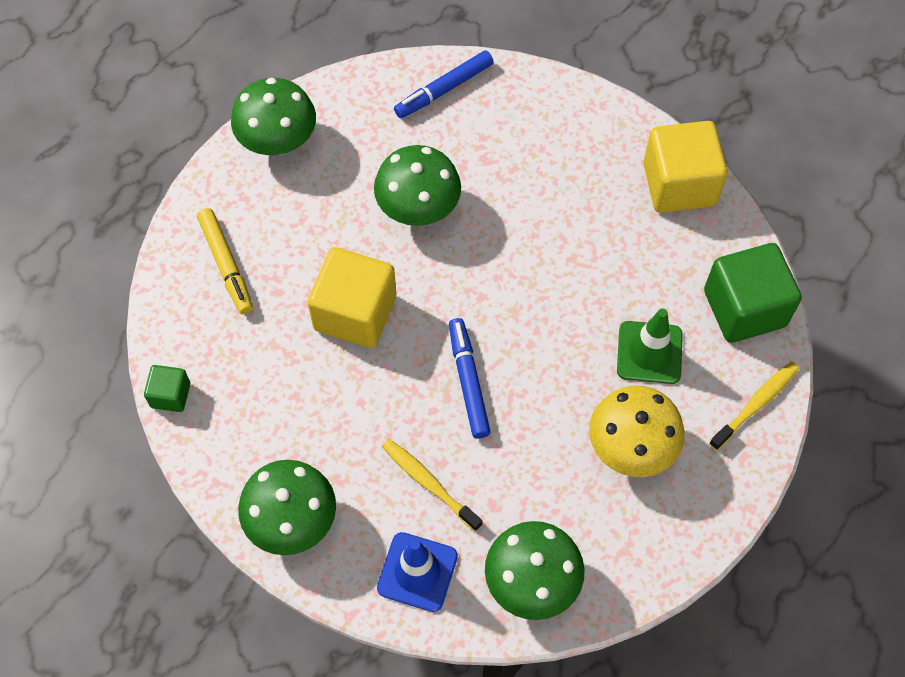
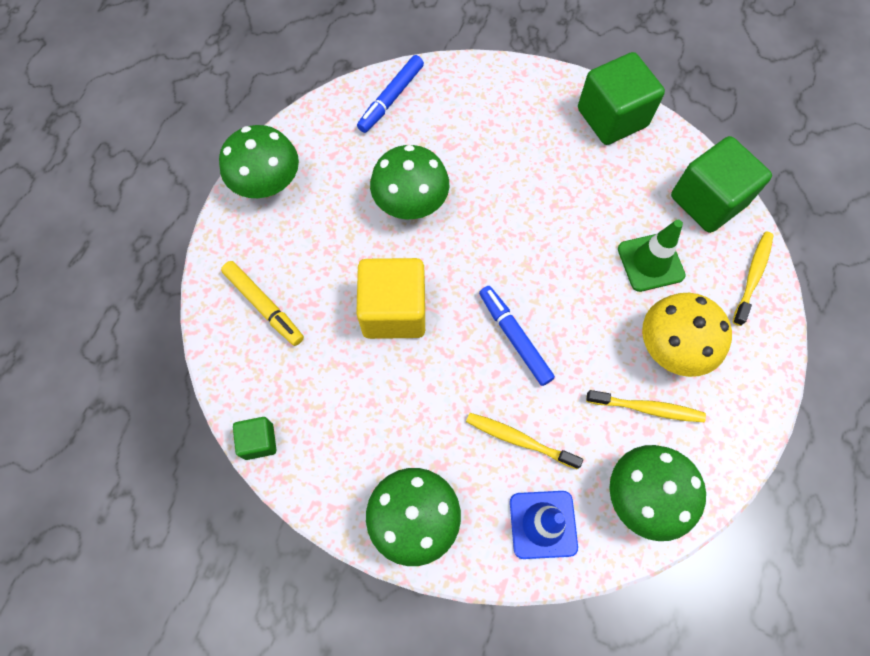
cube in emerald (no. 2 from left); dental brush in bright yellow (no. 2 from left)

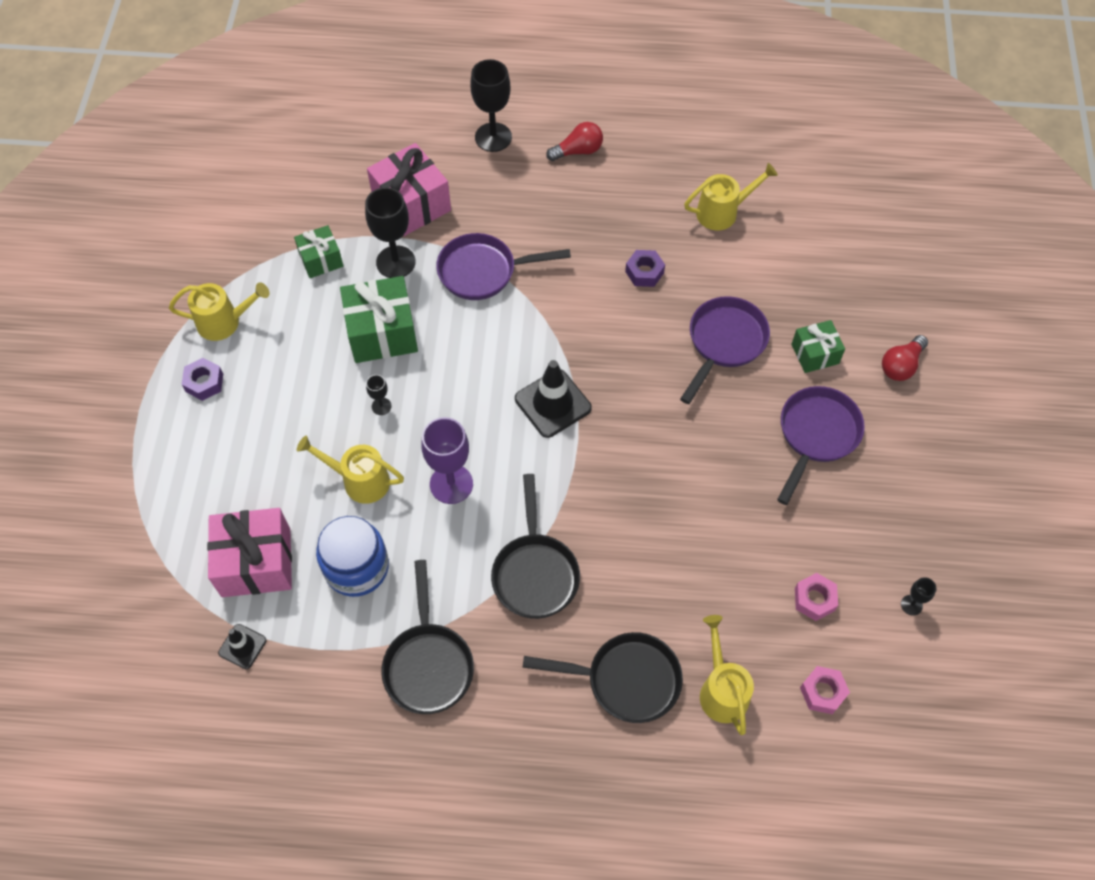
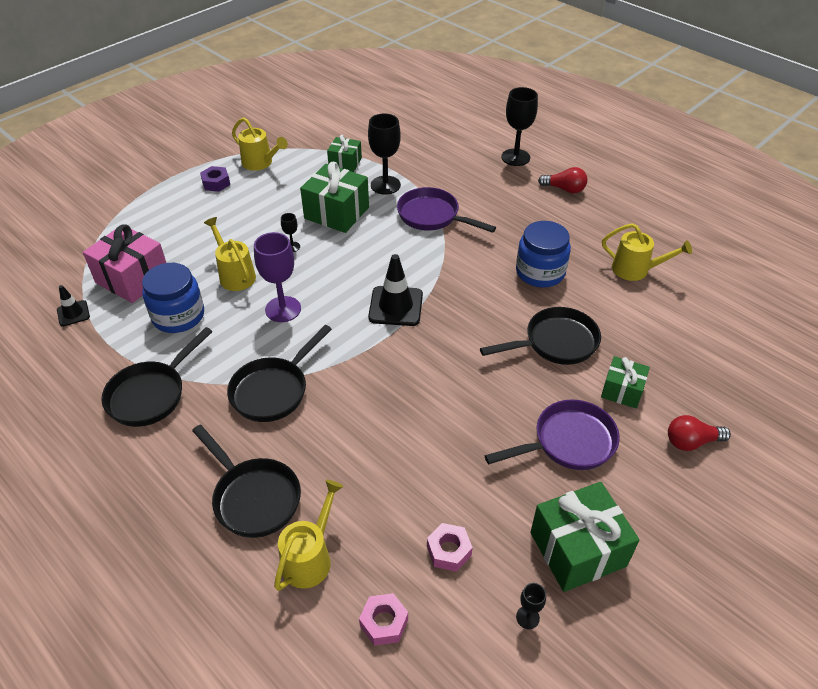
gift in pink (no. 2 from left in the first image); jam jar in blue (no. 2 from left); skillet in ebony (no. 4 from left); gift in emerald (no. 3 from left)

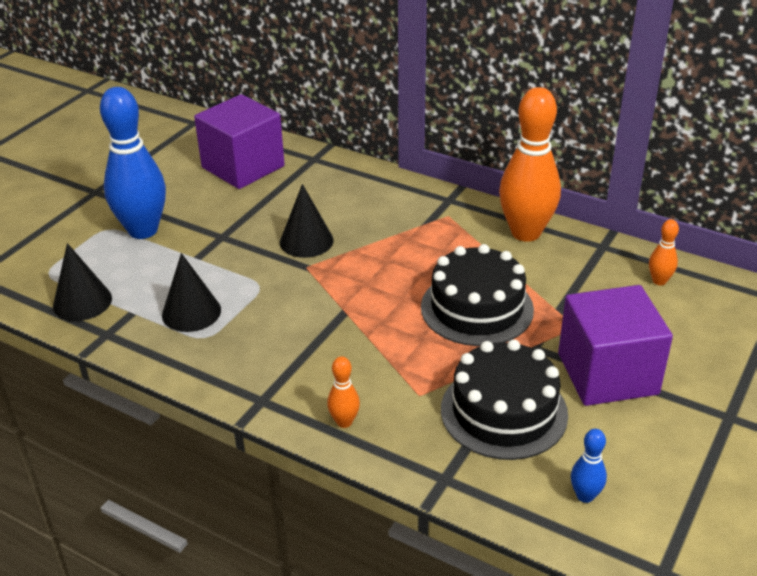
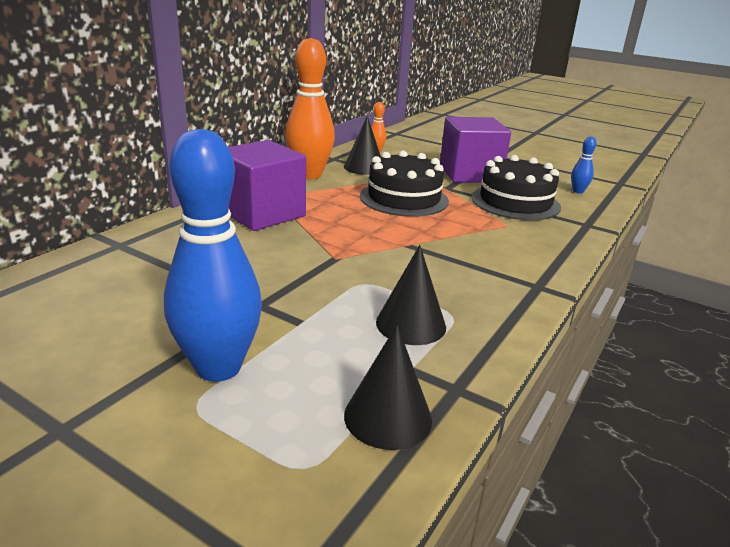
cube in royal purple (no. 1 from left); cone shape in ebony (no. 1 from left); tenpin in orange (no. 1 from left in the first image)

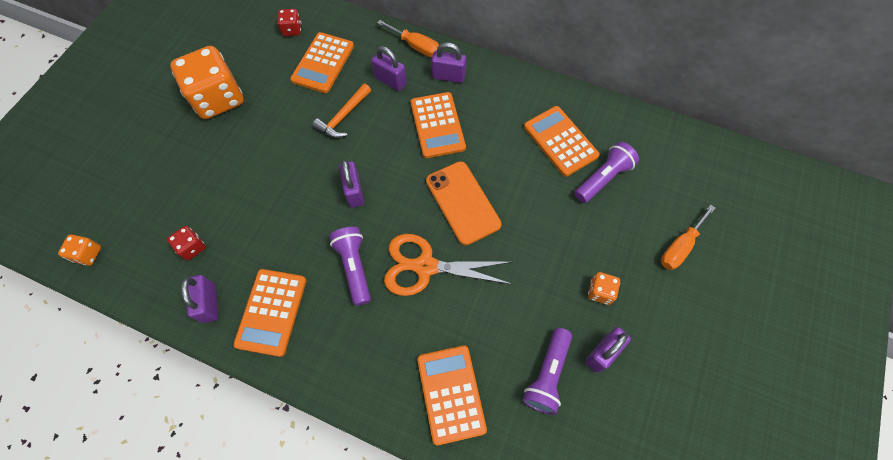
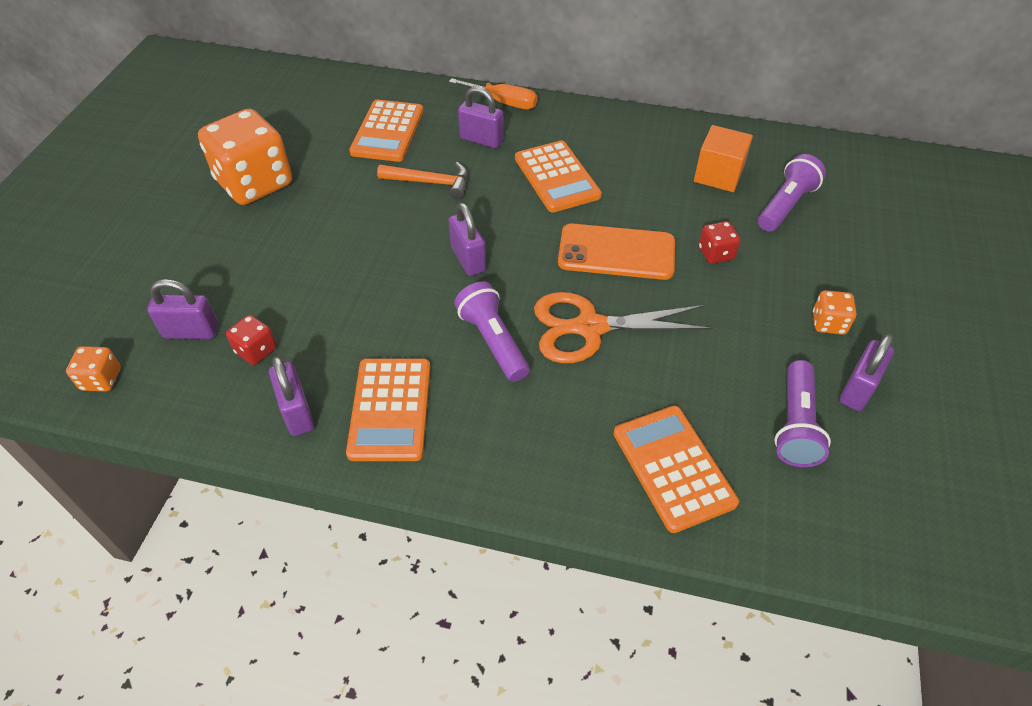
game die in scarlet (no. 2 from left); padlock in royal purple (no. 1 from left); claw hammer in orange; cube in orange; mobile phone in orange; screwdriver in orange (no. 2 from left in the first image)

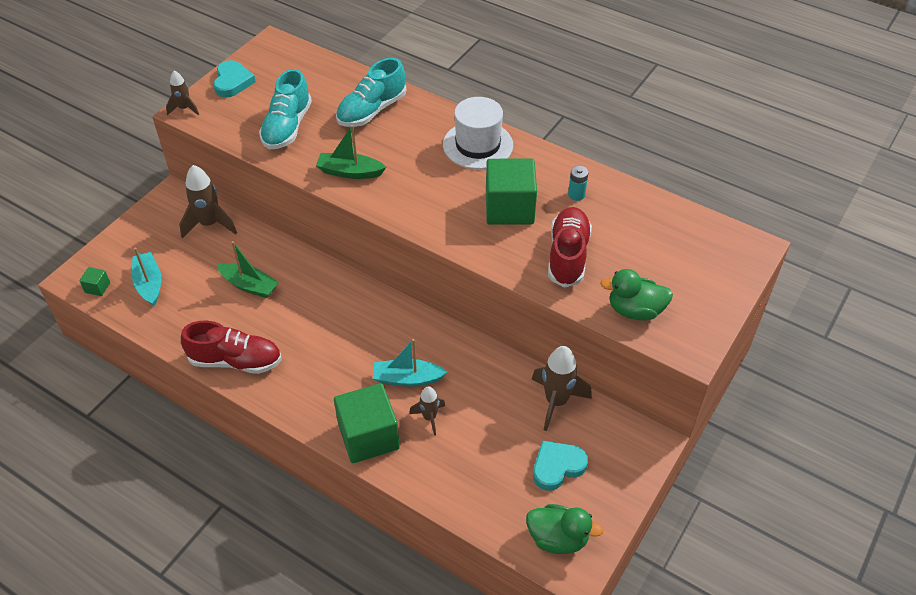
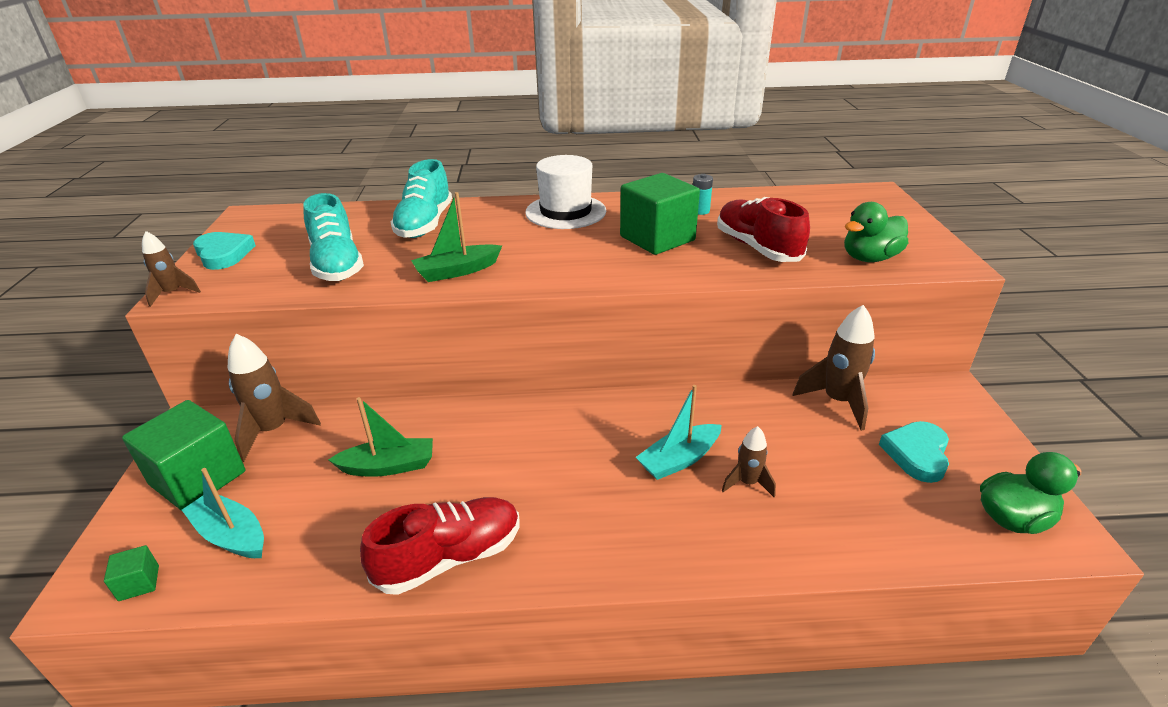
cube in emerald (no. 2 from left)

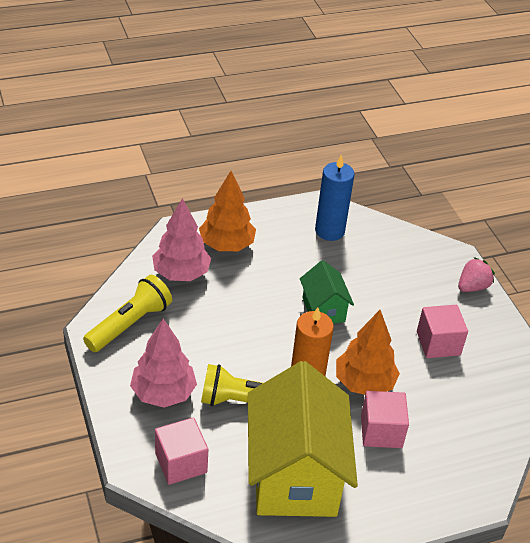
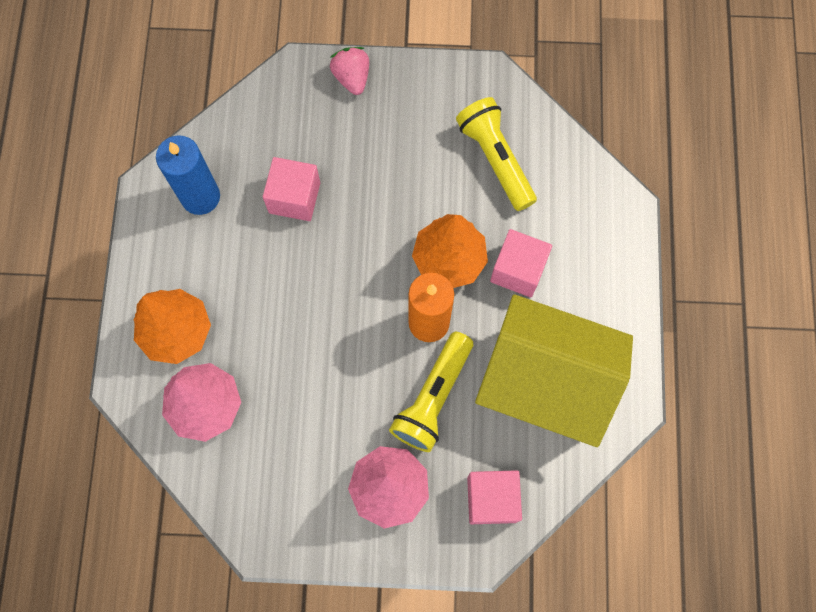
cottage in emerald; pocket torch in bright yellow (no. 2 from left); cube in pink (no. 1 from left)

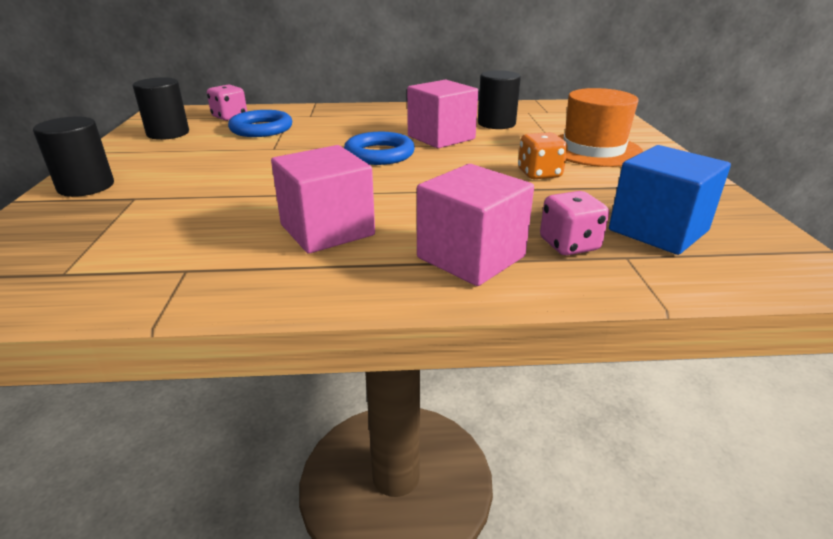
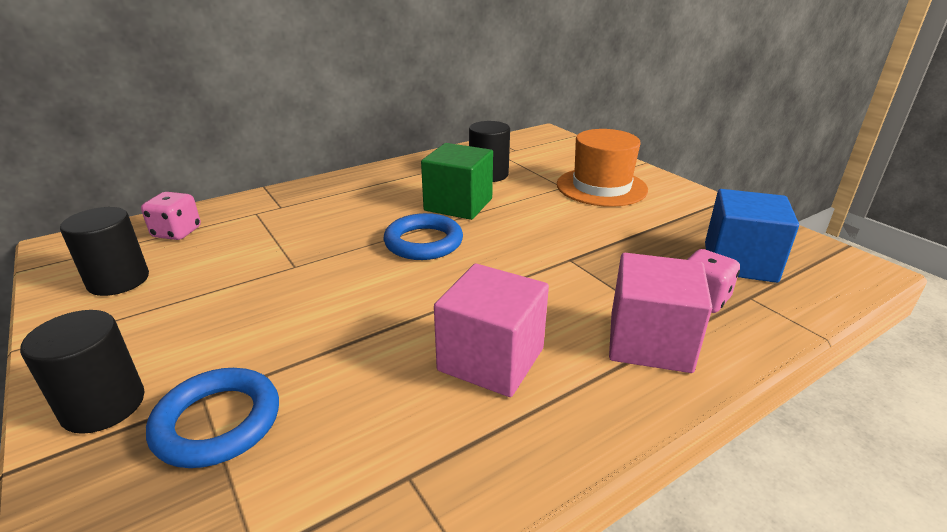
cube in emerald; hoop in blue (no. 1 from left); game die in orange

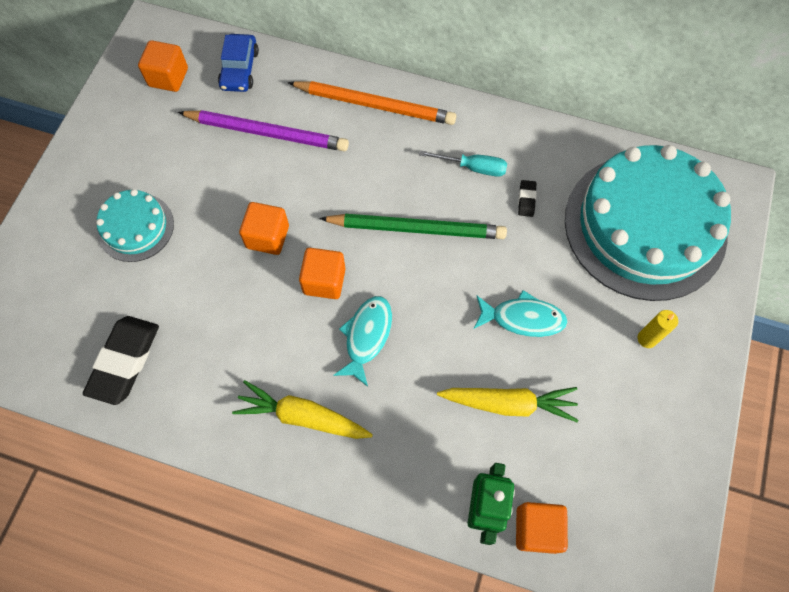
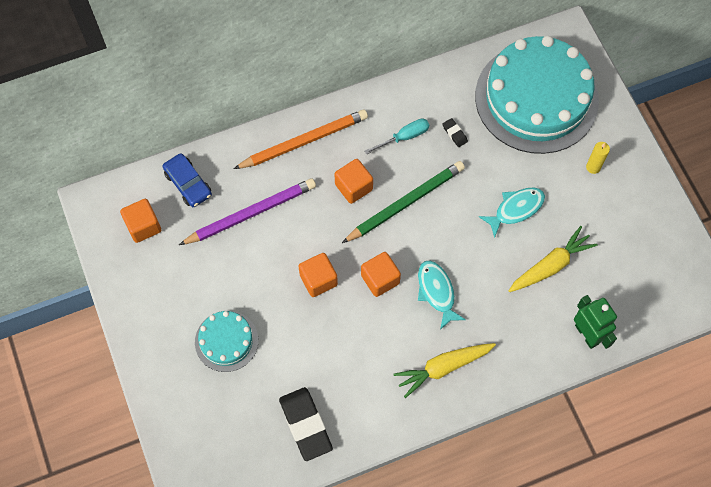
cube in orange (no. 3 from left)

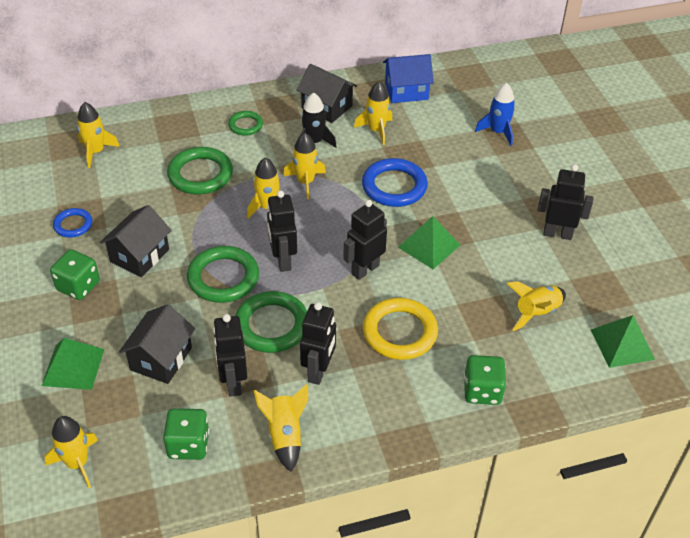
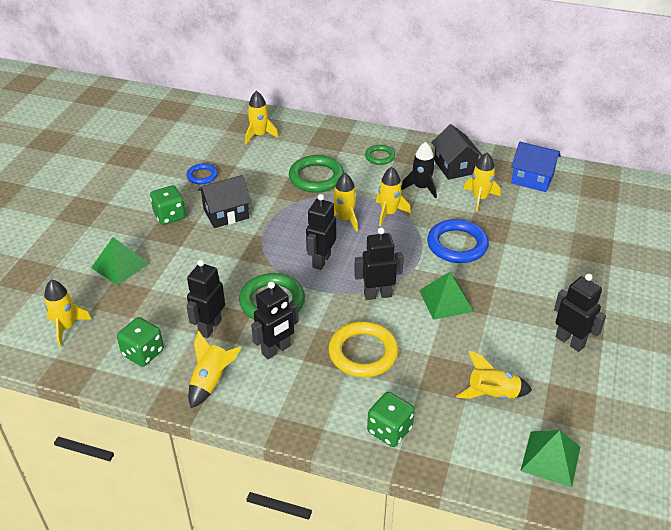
toy rocket in blue; hoop in emerald (no. 2 from left in the first image); cottage in ebony (no. 2 from left in the first image)

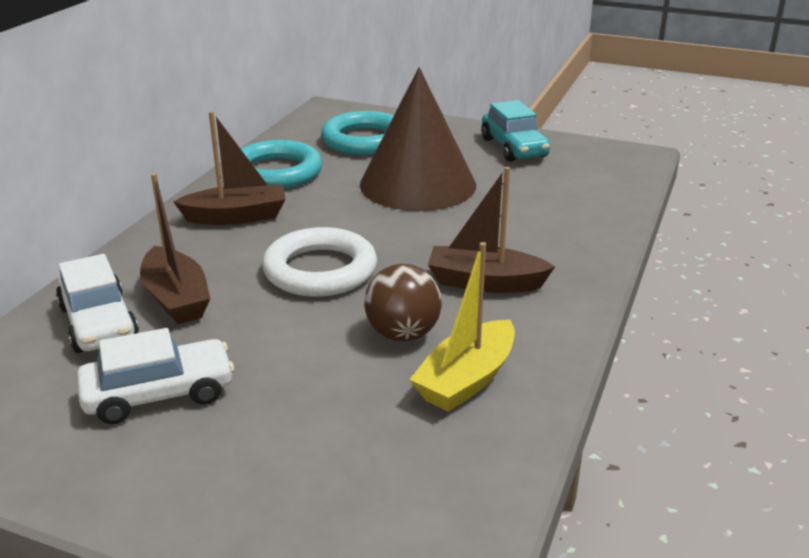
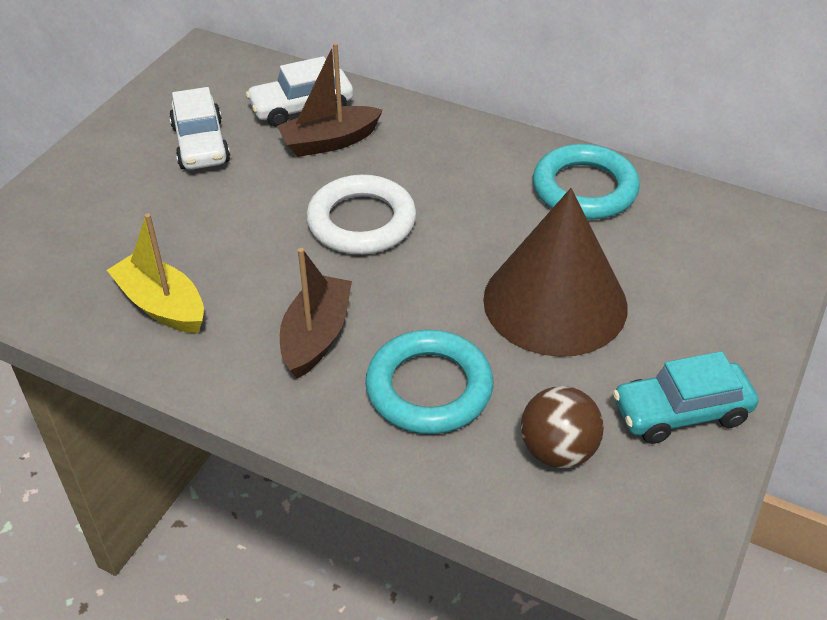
boat in brown (no. 2 from left in the first image); hoop in turquoise (no. 1 from left); ball in brown

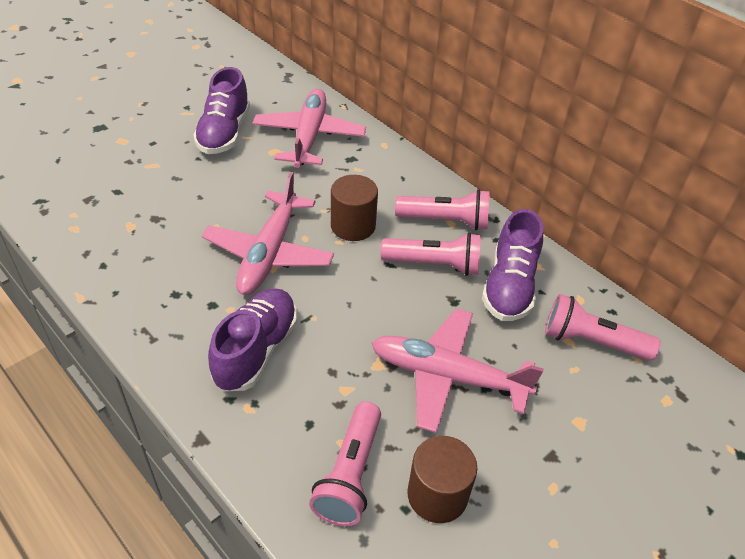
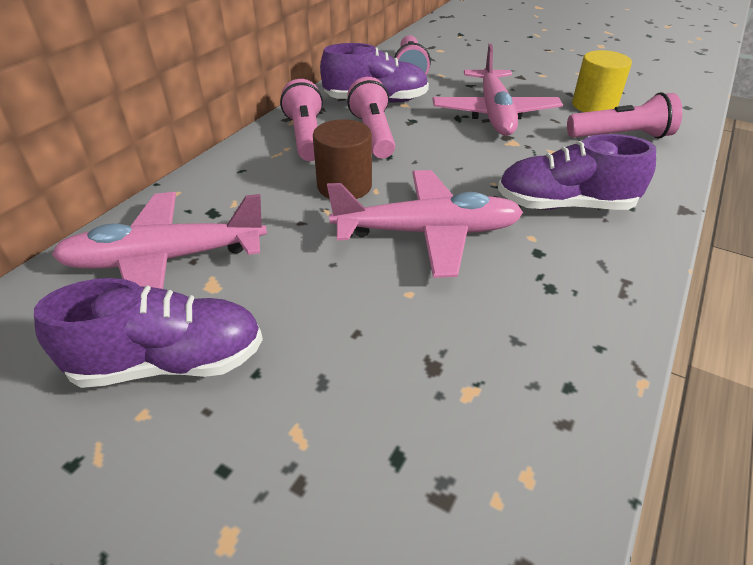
cylinder shape in bright yellow

